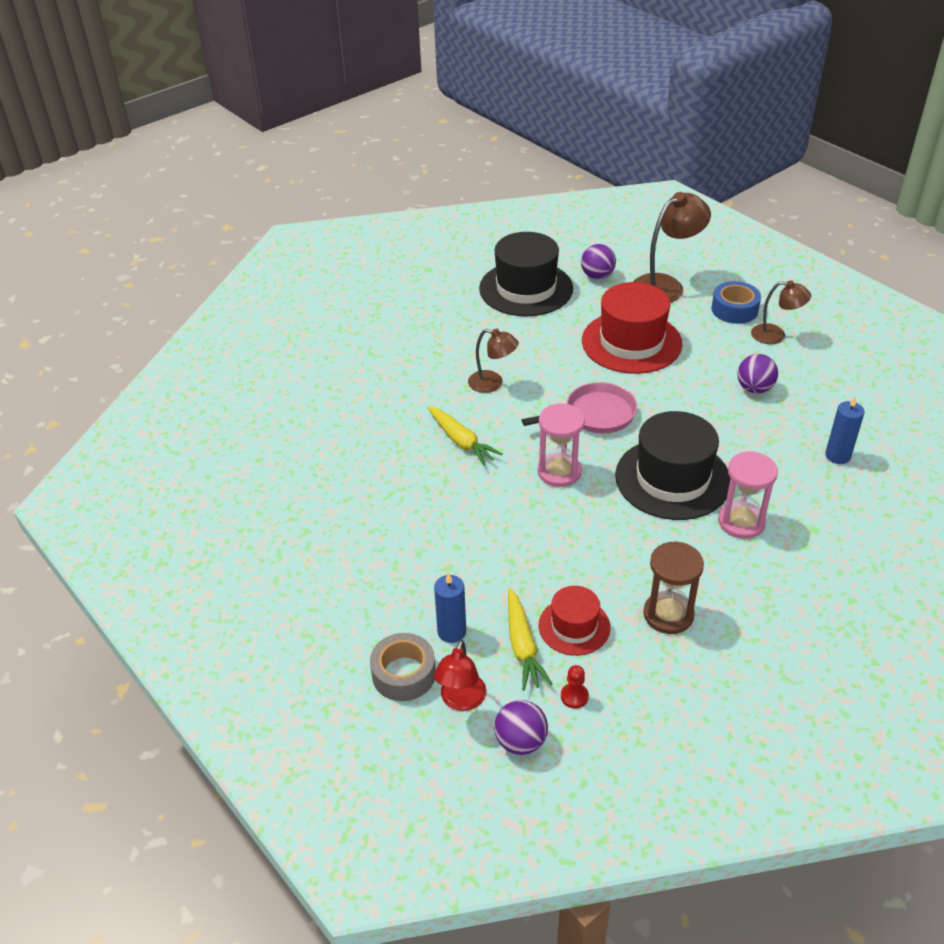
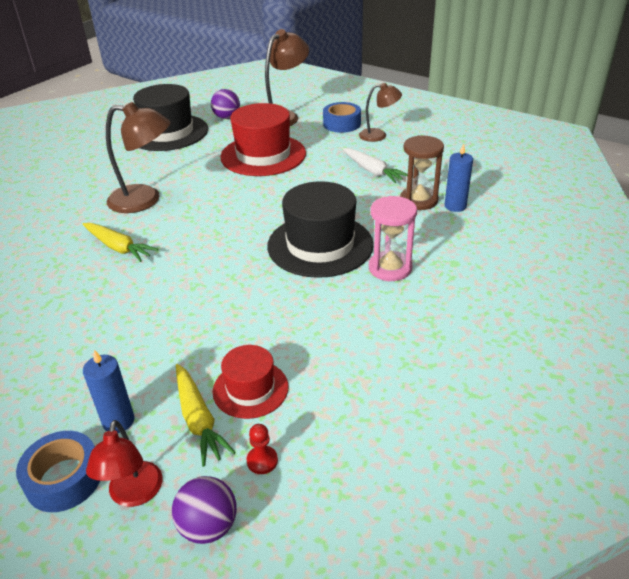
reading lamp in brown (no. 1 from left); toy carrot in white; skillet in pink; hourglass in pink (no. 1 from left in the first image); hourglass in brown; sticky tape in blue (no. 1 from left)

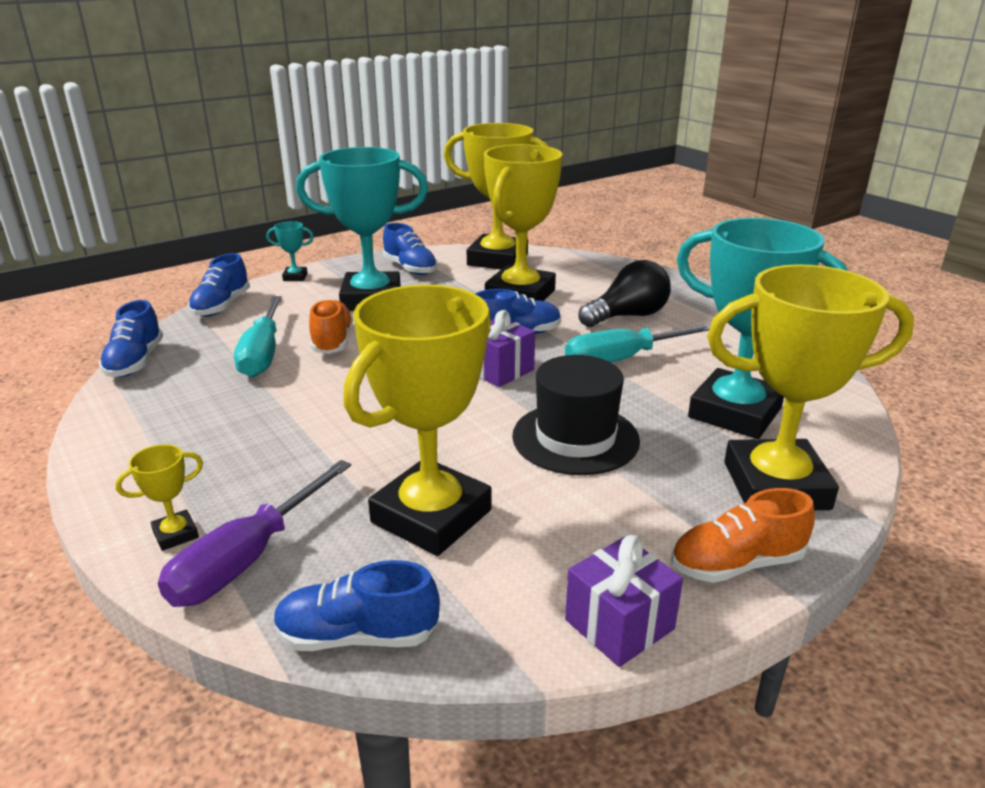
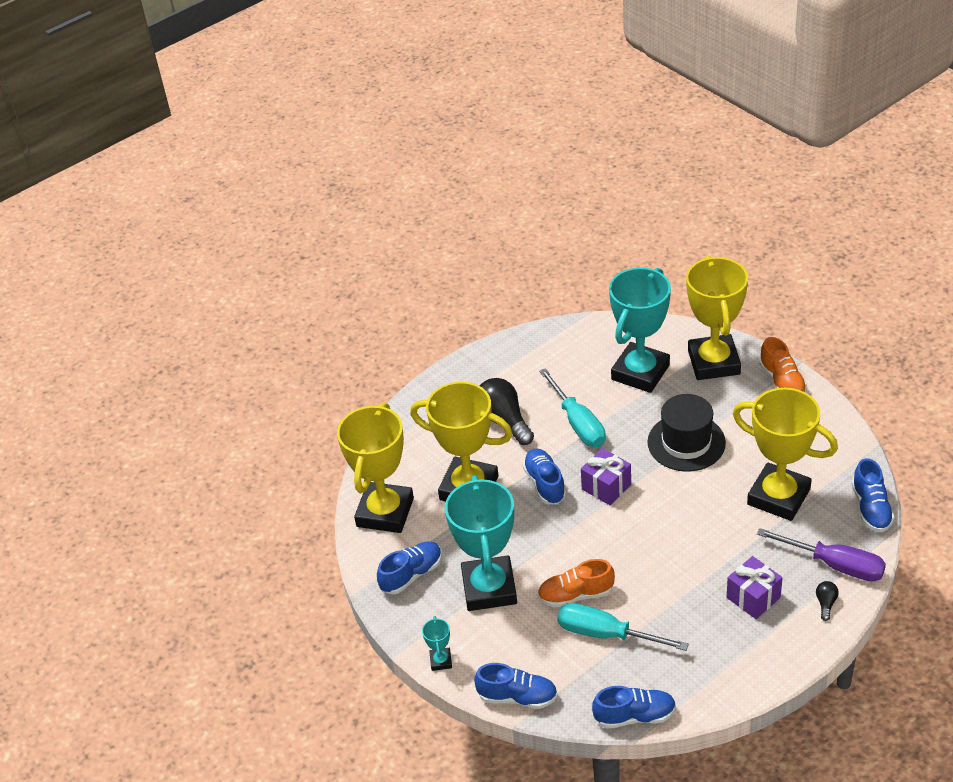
screwdriver in turquoise (no. 2 from left); bulb in ebony (no. 2 from left); gift in royal purple (no. 2 from left)

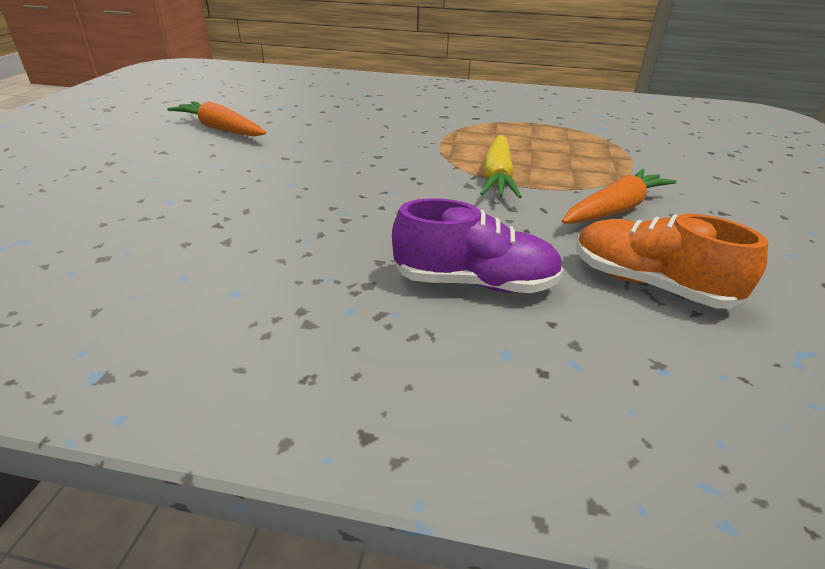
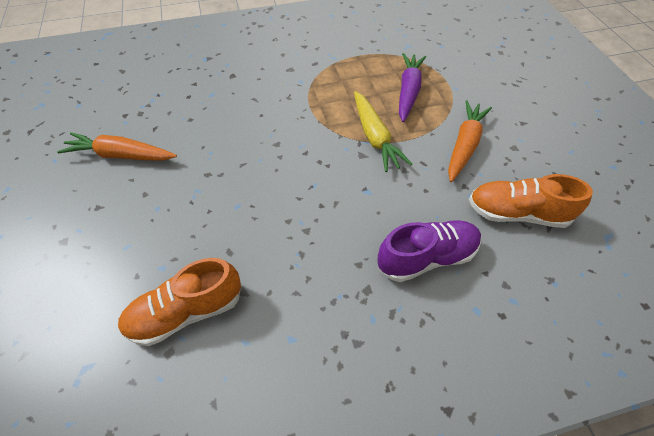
toy carrot in royal purple; lace-up shoe in orange (no. 1 from left)

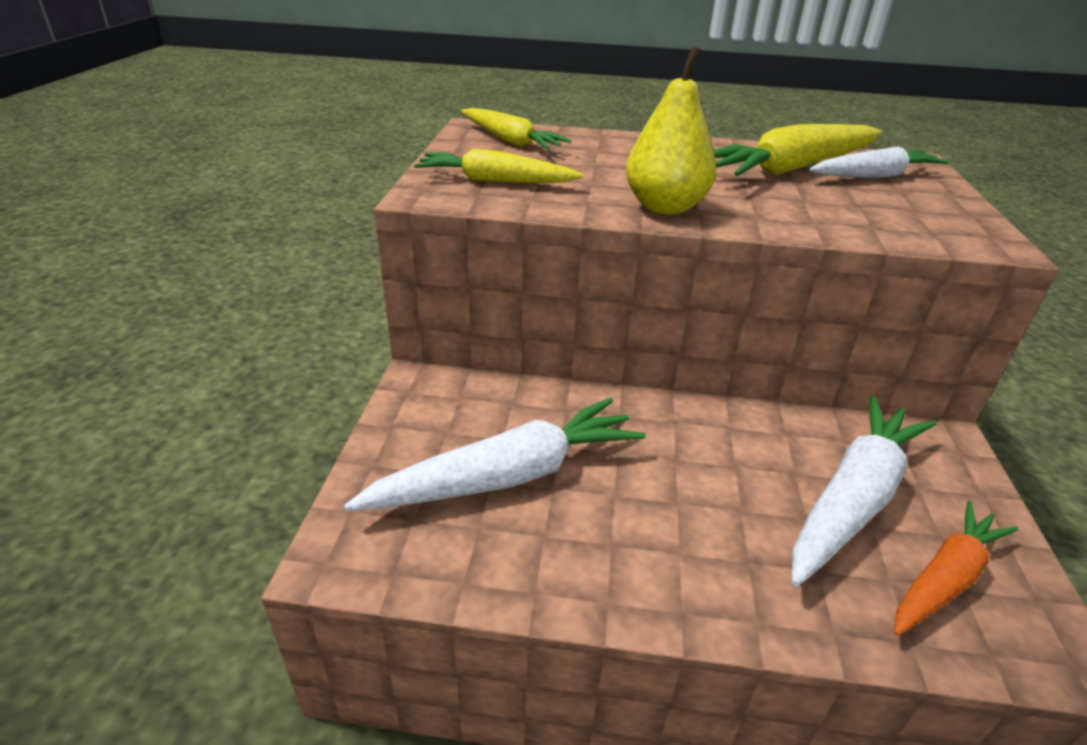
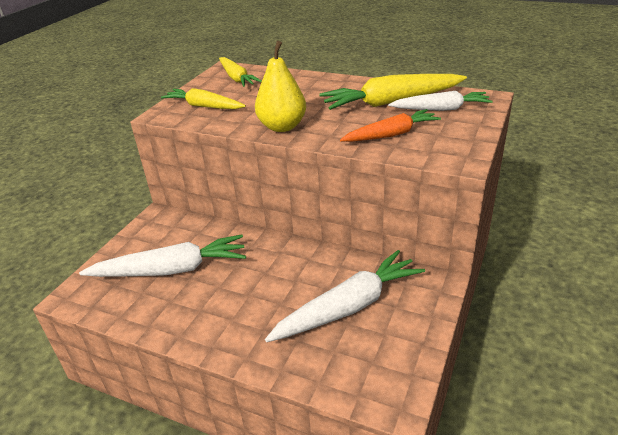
toy carrot in orange

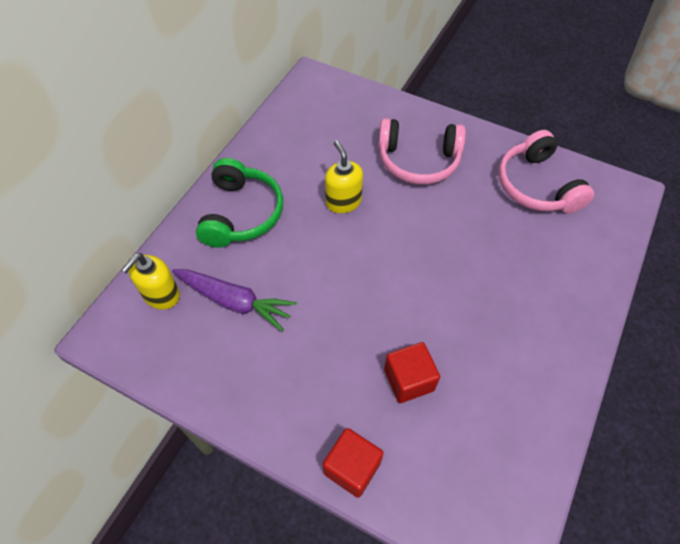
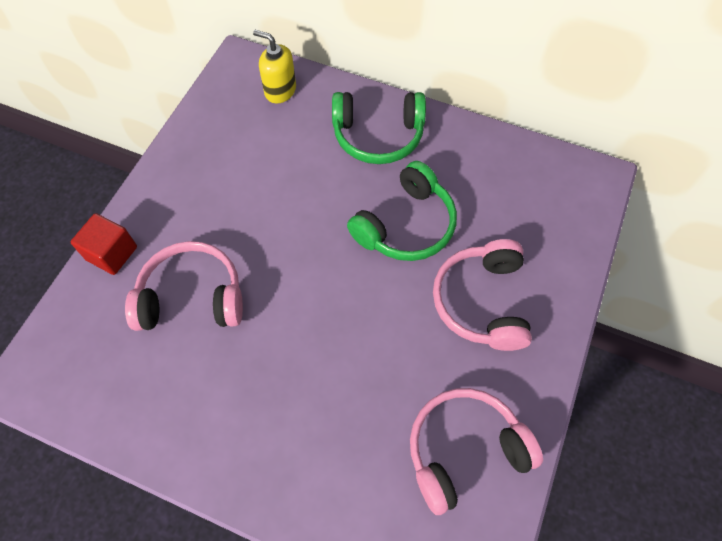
headphones in emerald (no. 2 from left); toy carrot in royal purple; headphones in pink (no. 1 from left)

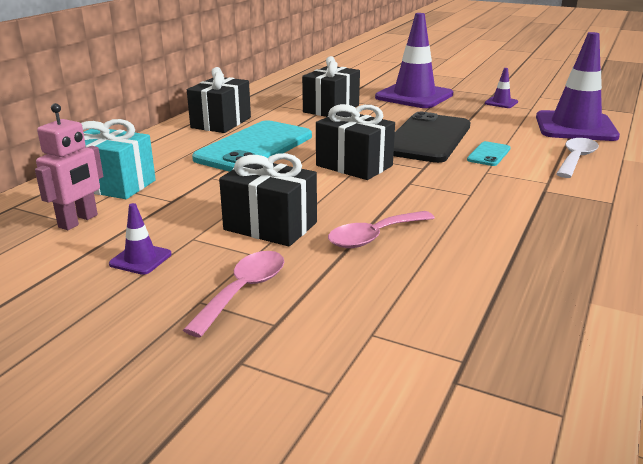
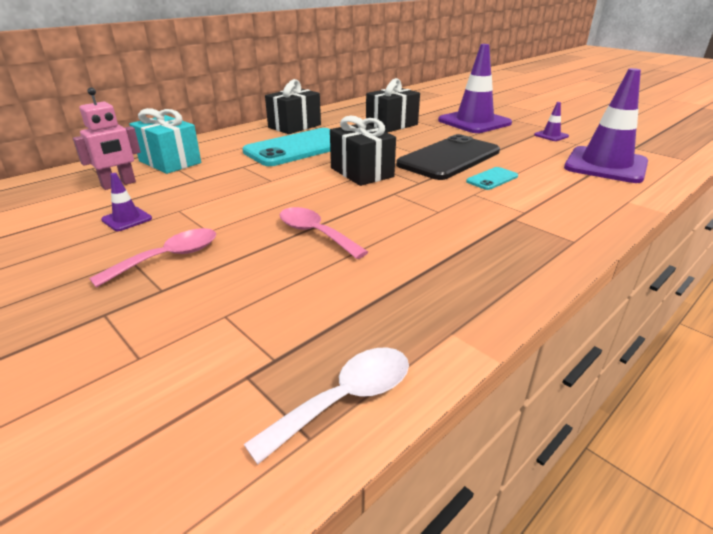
spoon in white; gift in ebony (no. 2 from left in the first image); spoon in pink (no. 2 from left)

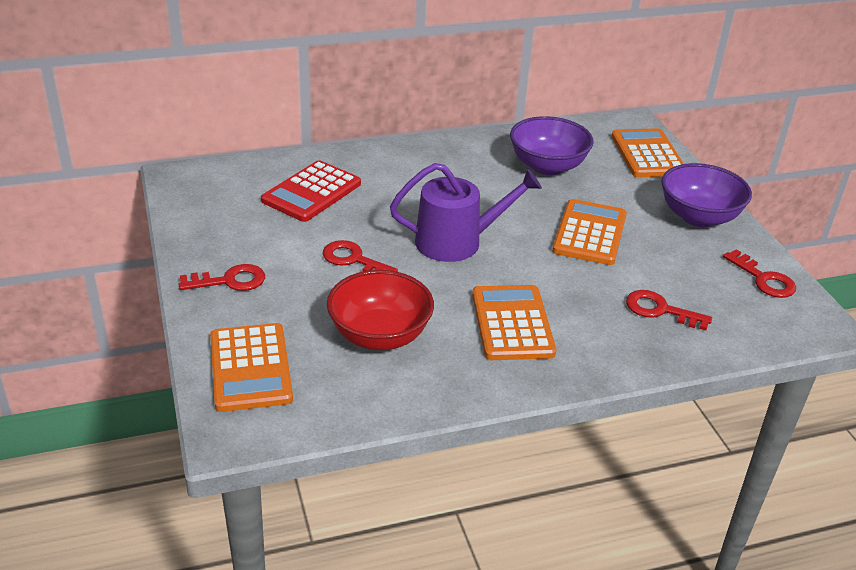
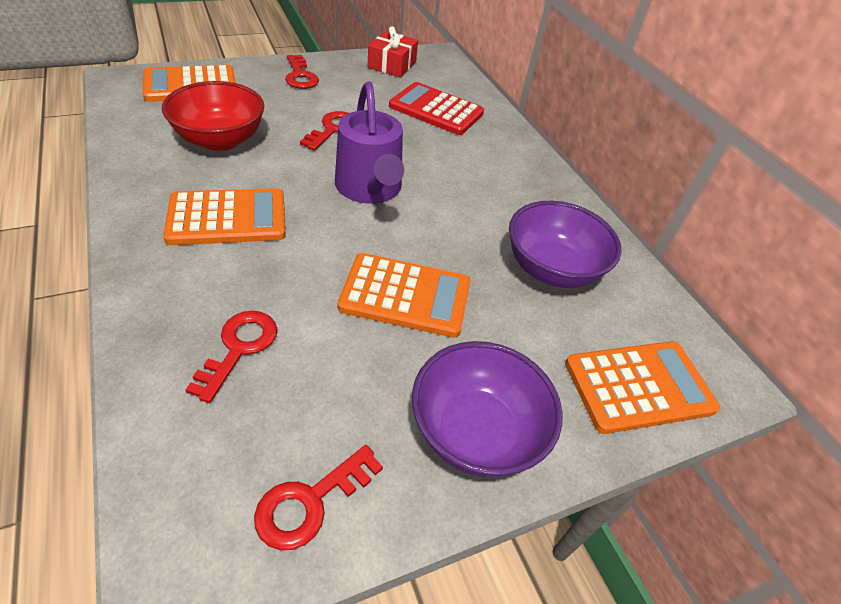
gift in scarlet

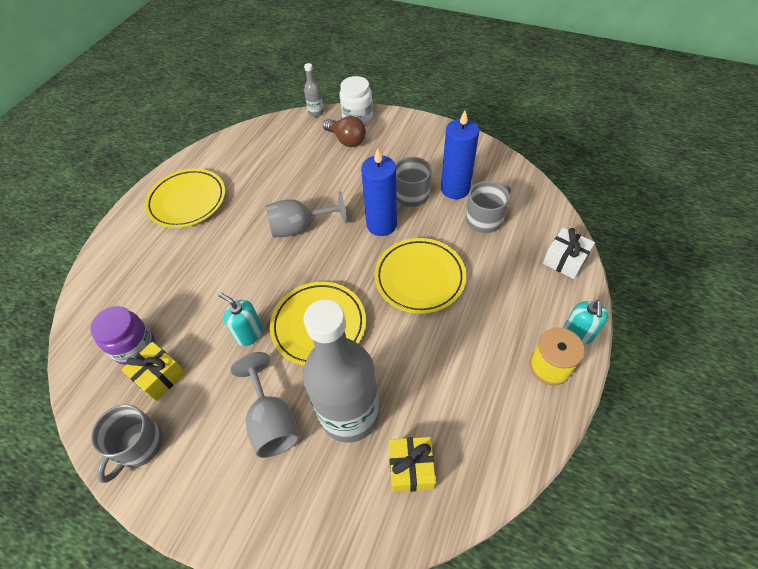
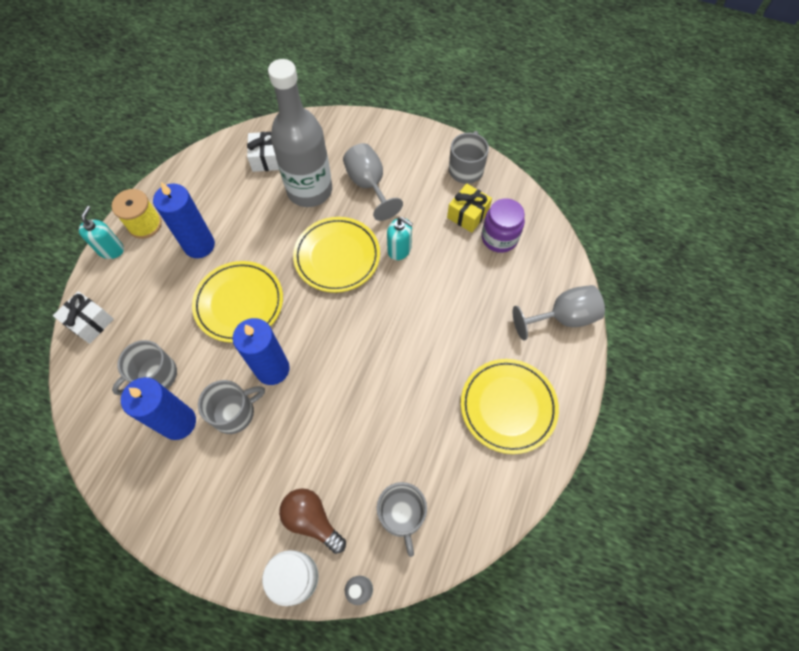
chalice in ash-grey (no. 2 from left); gift in white (no. 2 from left); candle in blue (no. 2 from left); tea mug in ash-grey (no. 3 from left)

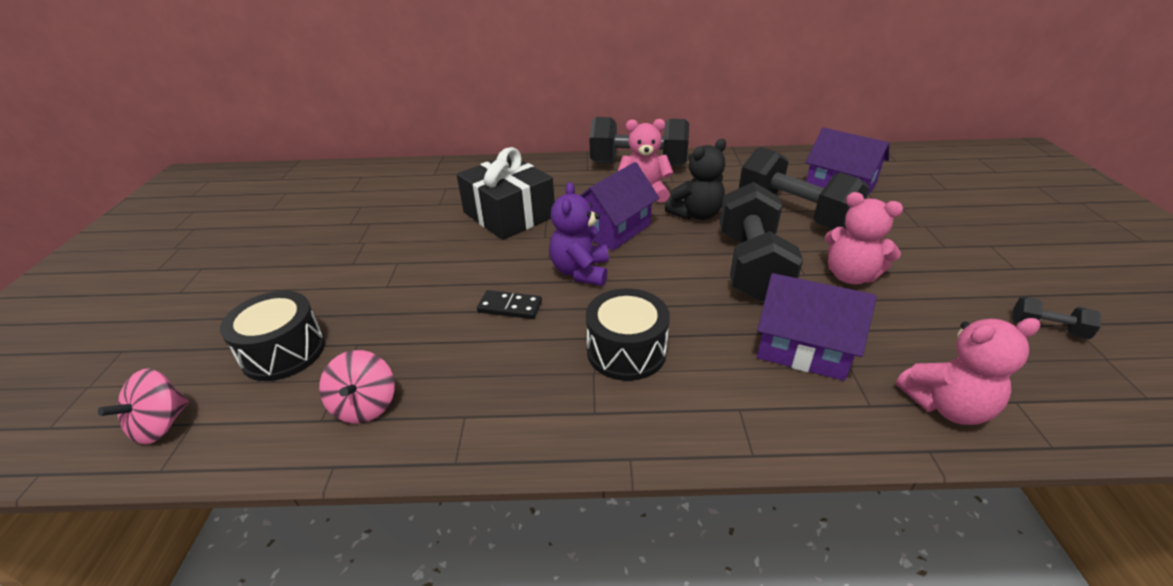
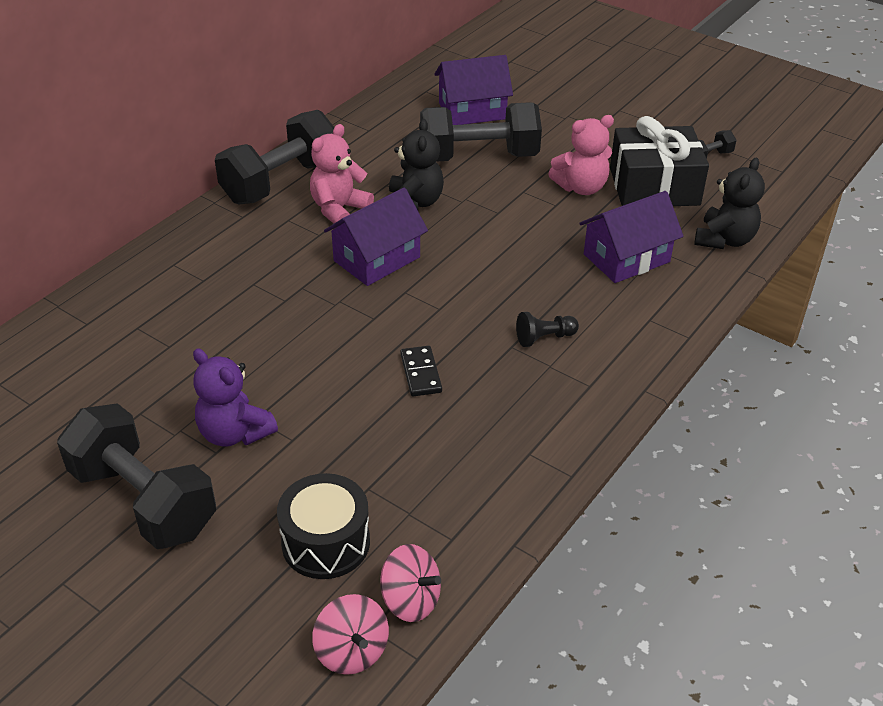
gift in ebony; cottage in royal purple (no. 1 from left); teddy in royal purple; dumbbell in ebony (no. 1 from left); chess pawn in ebony; domino tile in ebony; teddy in ebony (no. 2 from left); spinning top in pink (no. 2 from left)

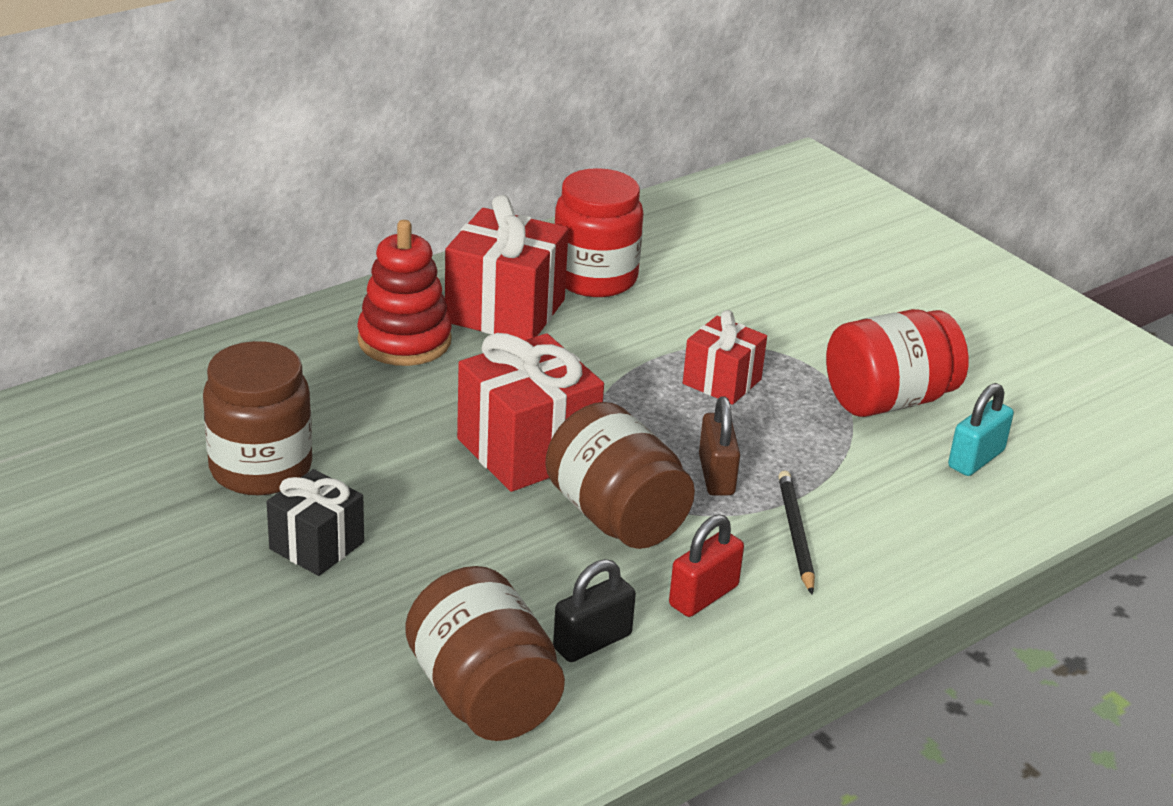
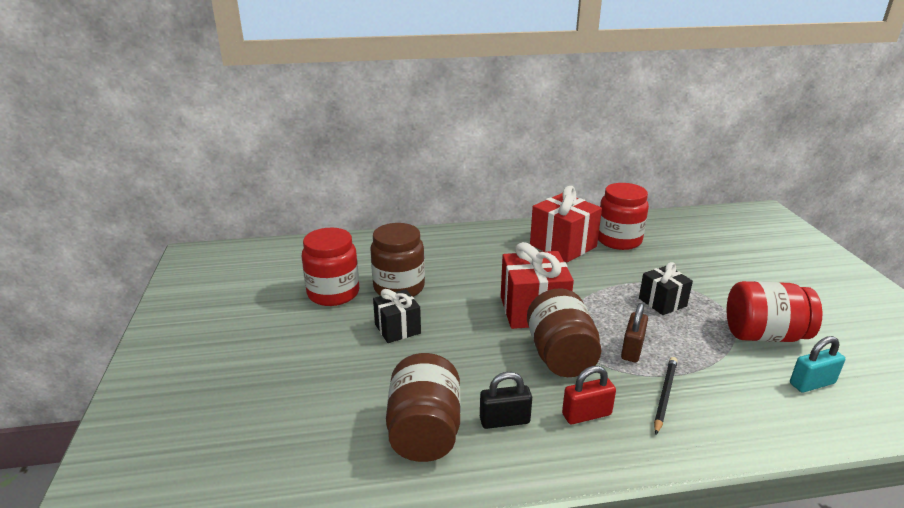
stacking toy in scarlet; gift in ebony (no. 2 from left); jam jar in scarlet (no. 1 from left)

